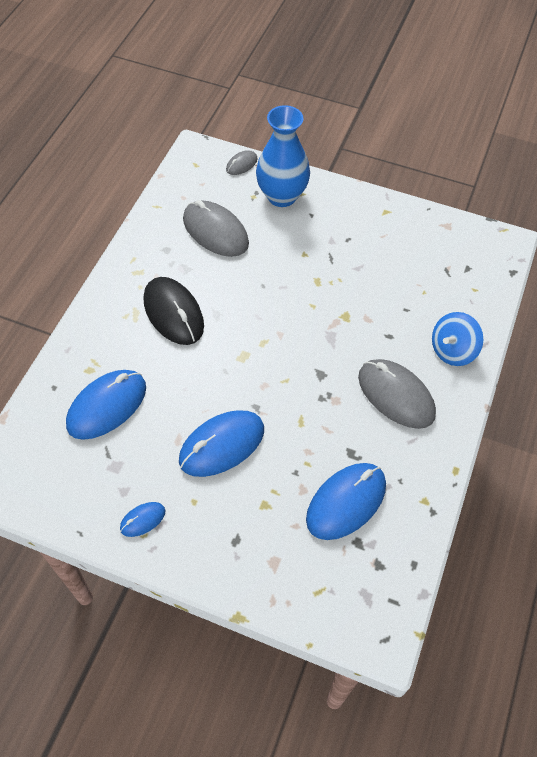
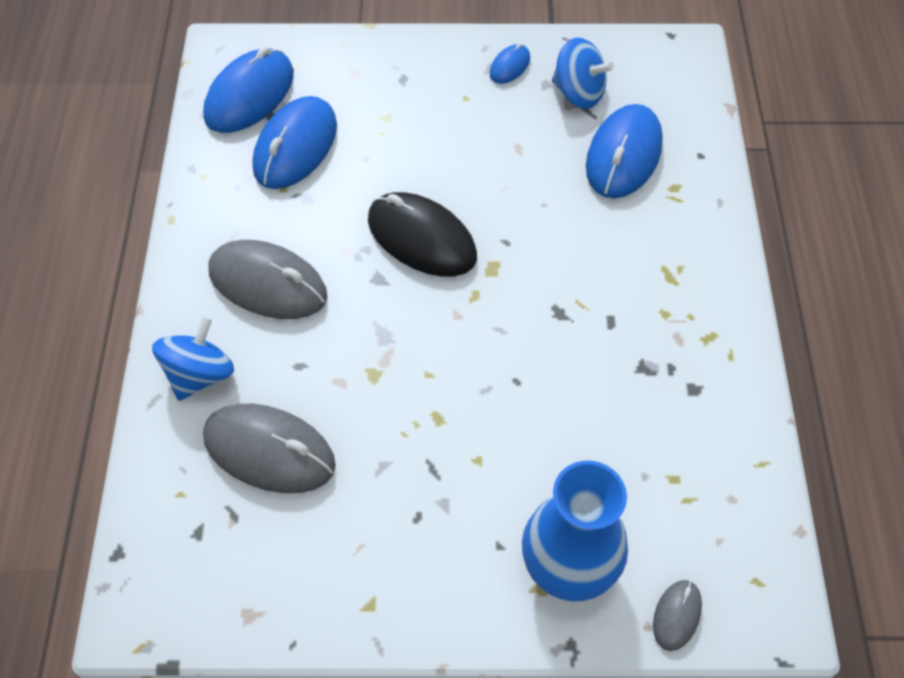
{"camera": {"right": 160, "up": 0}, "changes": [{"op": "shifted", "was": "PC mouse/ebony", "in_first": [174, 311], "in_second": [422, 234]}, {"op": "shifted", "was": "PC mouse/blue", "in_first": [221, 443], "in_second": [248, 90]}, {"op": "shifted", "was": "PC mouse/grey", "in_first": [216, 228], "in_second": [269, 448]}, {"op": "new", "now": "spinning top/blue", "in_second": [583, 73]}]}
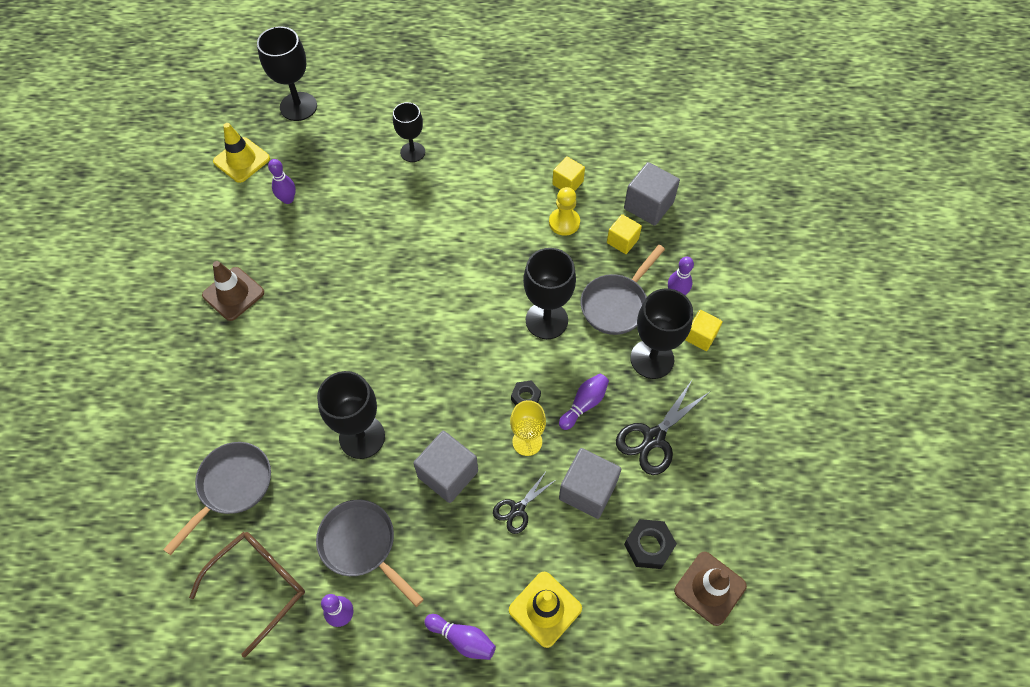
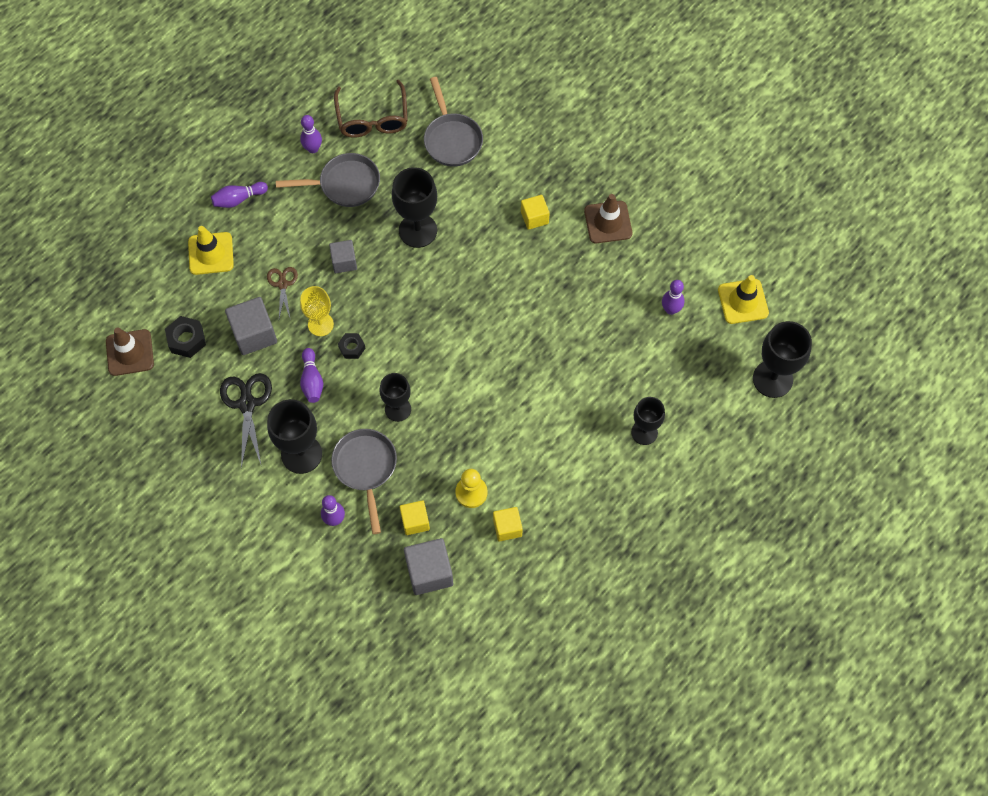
{"camera": {"right": 130, "up": 5}, "changes": [{"op": "scaled", "was": "block/grey", "in_first": [445, 467], "in_second": [343, 256], "ratio": 0.62}, {"op": "repainted", "was": "scissors/ebony", "now": "scissors/dark brown", "in_first": [525, 502], "in_second": [282, 292]}, {"op": "scaled", "was": "wine glass/ebony", "in_first": [549, 293], "in_second": [395, 397], "ratio": 0.65}, {"op": "shifted", "was": "block/golden", "in_first": [704, 330], "in_second": [535, 212]}]}
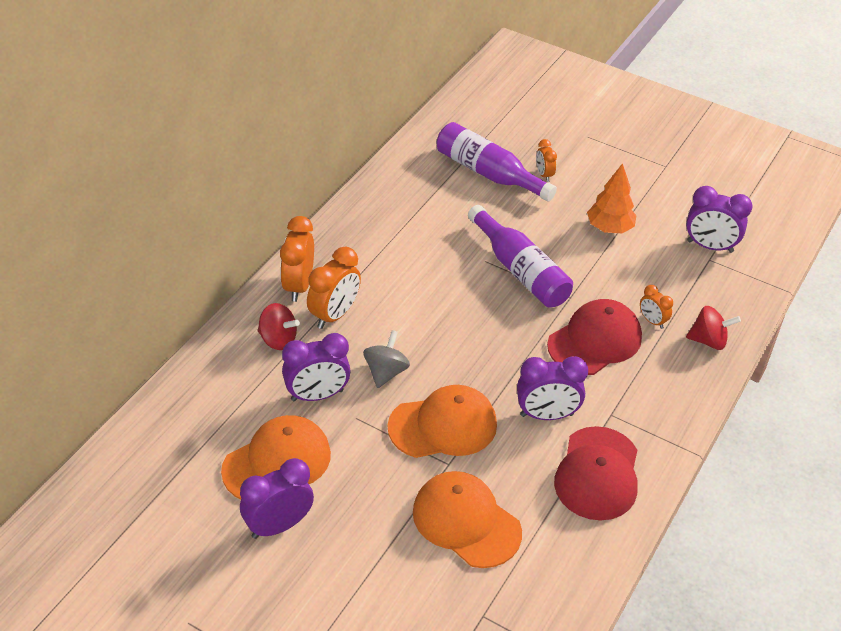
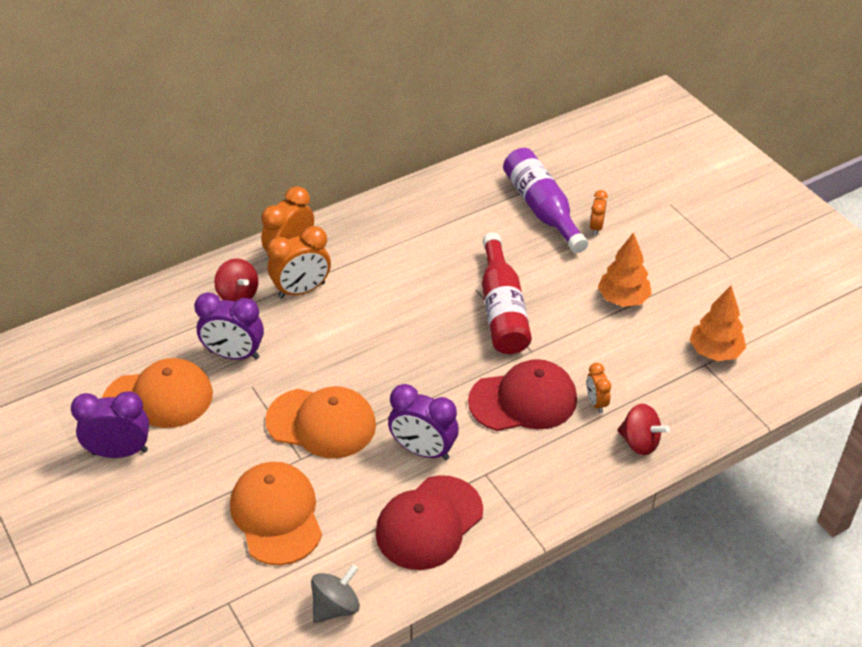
{"camera": {"right": 30, "up": 0}, "changes": [{"op": "shifted", "was": "spinning top/grey", "in_first": [386, 359], "in_second": [335, 593]}, {"op": "repainted", "was": "bottle/royal purple", "now": "bottle/red", "in_first": [520, 256], "in_second": [507, 293]}, {"op": "swapped", "was": "alarm clock/royal purple", "now": "fir tree/orange-coloured", "in_first": [719, 219], "in_second": [718, 323]}]}
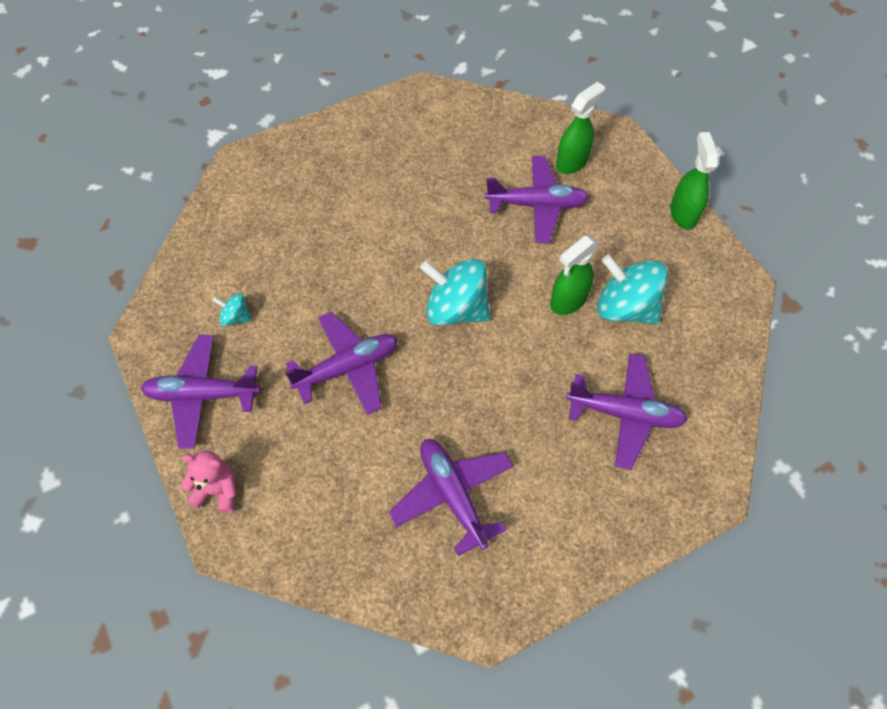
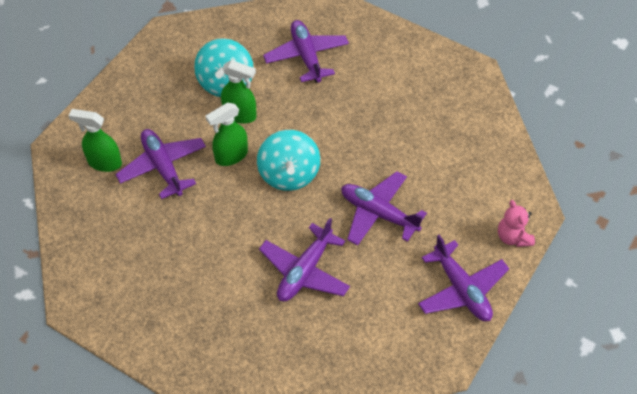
{"camera": {"right": -120, "up": -5}, "changes": [{"op": "gone", "was": "spinning top/turquoise", "in_first": [232, 309]}, {"op": "shifted", "was": "plane/royal purple", "in_first": [451, 497], "in_second": [304, 259]}, {"op": "shifted", "was": "spray bottle/leaf-green", "in_first": [694, 180], "in_second": [227, 134]}]}
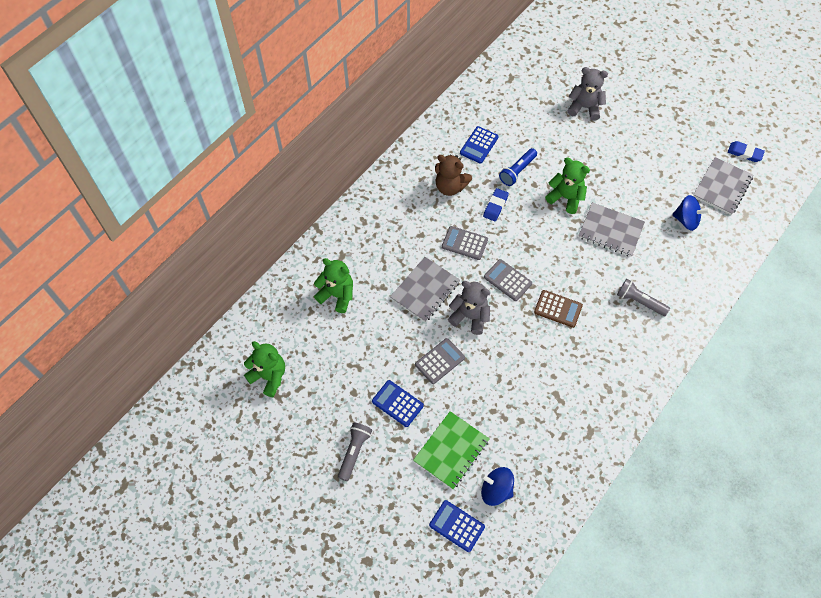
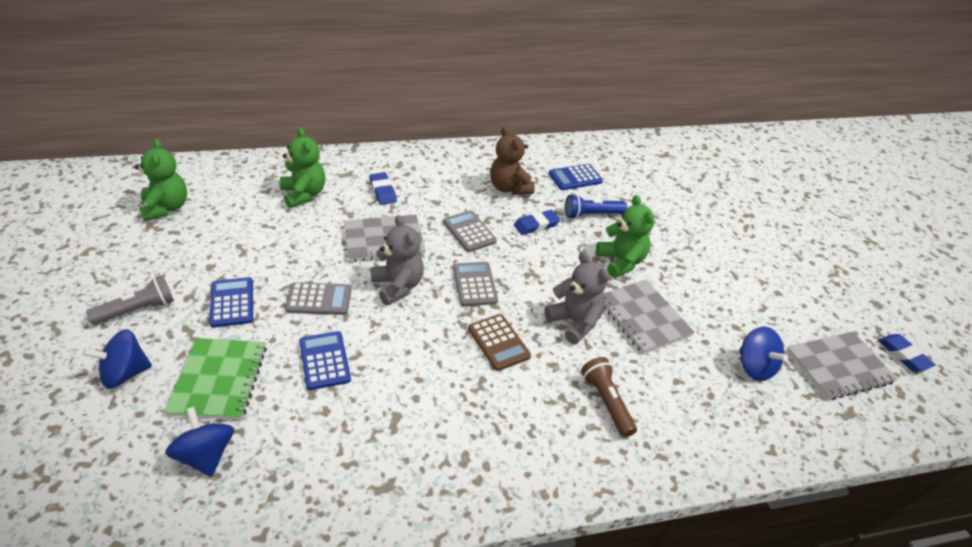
{"camera": {"right": 35, "up": -20}, "changes": [{"op": "rotated", "was": "notebook/leaf-green", "in_first": [451, 450], "in_second": [215, 379], "clockwise": -75}, {"op": "shifted", "was": "pocket calculator/blue", "in_first": [457, 526], "in_second": [325, 360]}, {"op": "shifted", "was": "stuffed bear/grey", "in_first": [588, 94], "in_second": [577, 298]}, {"op": "repainted", "was": "pocket torch/grey", "now": "pocket torch/dark brown", "in_first": [643, 297], "in_second": [609, 397]}, {"op": "new", "now": "spinning top/blue", "in_second": [117, 359]}, {"op": "new", "now": "gum eraser/blue", "in_second": [383, 188]}]}
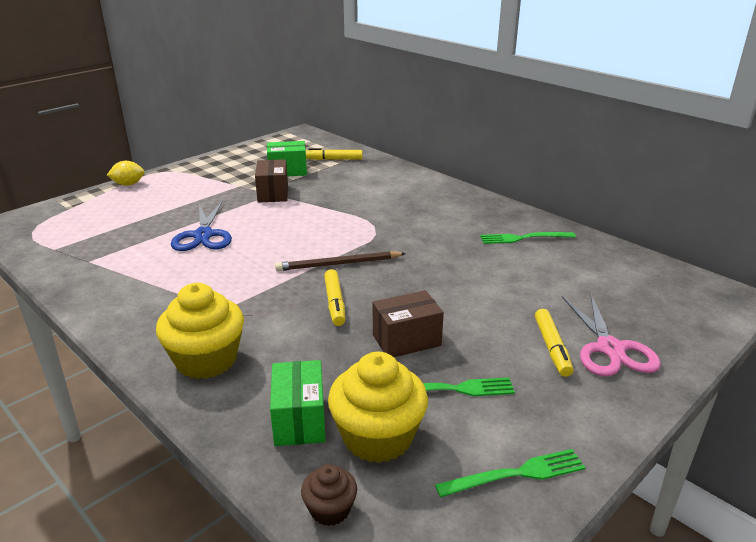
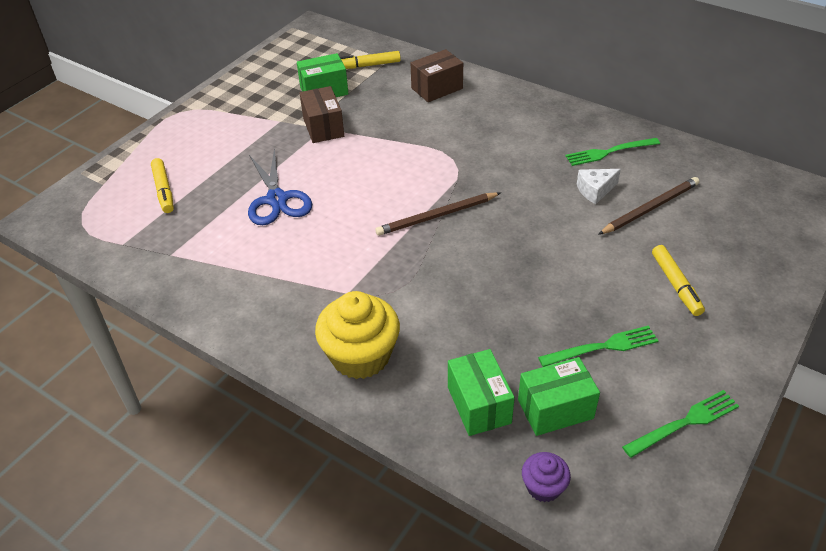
{"camera": {"right": -10, "up": 15}, "changes": [{"op": "gone", "was": "citrus fruit/golden", "in_first": [126, 173]}, {"op": "repainted", "was": "muffin/dark brown", "now": "muffin/royal purple", "in_first": [329, 495], "in_second": [546, 477]}, {"op": "shifted", "was": "marker/golden", "in_first": [334, 297], "in_second": [162, 185]}, {"op": "swapped", "was": "muffin/golden", "now": "box/leaf-green", "in_first": [378, 407], "in_second": [559, 396]}, {"op": "shifted", "was": "box/dark brown", "in_first": [408, 323], "in_second": [437, 75]}, {"op": "gone", "was": "scissors/pink", "in_first": [611, 334]}, {"op": "new", "now": "cheese wedge/white", "in_second": [599, 186]}, {"op": "new", "now": "lead pencil/dark brown", "in_second": [648, 206]}]}
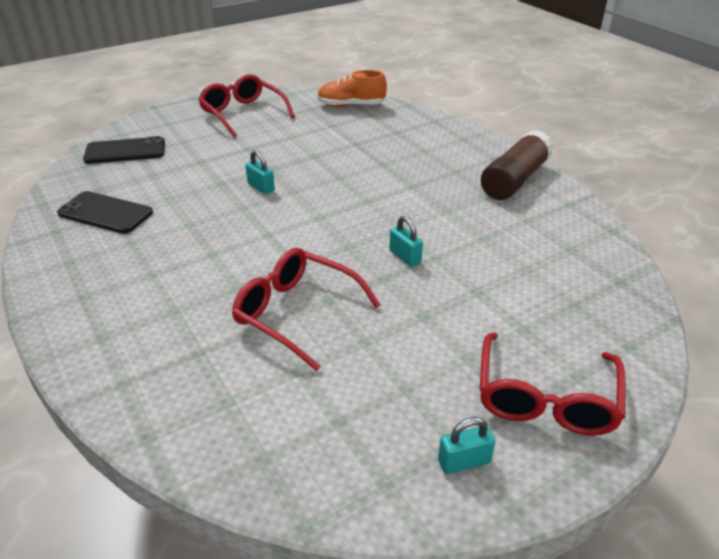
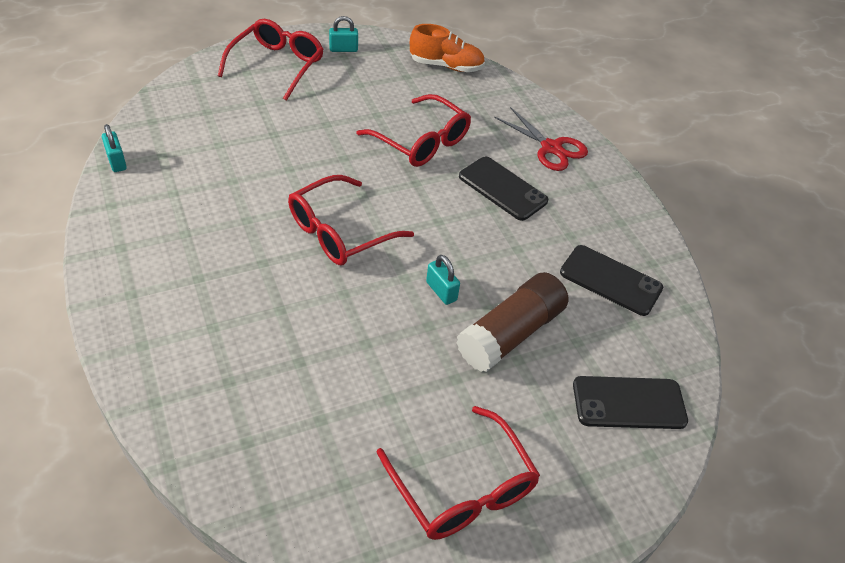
{"camera": {"right": -175, "up": 10}, "changes": [{"op": "shifted", "was": "lace-up shoe/orange-coloured", "in_first": [352, 88], "in_second": [447, 48]}, {"op": "shifted", "was": "padlock/turquoise", "in_first": [406, 241], "in_second": [114, 148]}, {"op": "shifted", "was": "glue/dark brown", "in_first": [517, 165], "in_second": [512, 322]}, {"op": "new", "now": "glasses/red", "in_second": [351, 220]}, {"op": "new", "now": "phone/ebony", "in_second": [503, 189]}, {"op": "new", "now": "scissors/red", "in_second": [541, 139]}]}
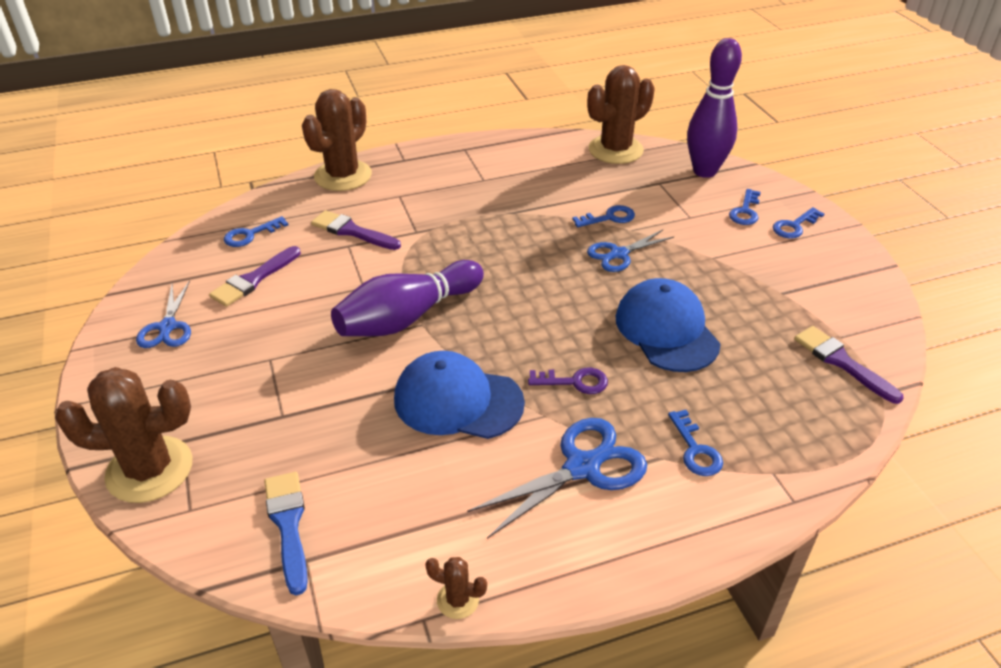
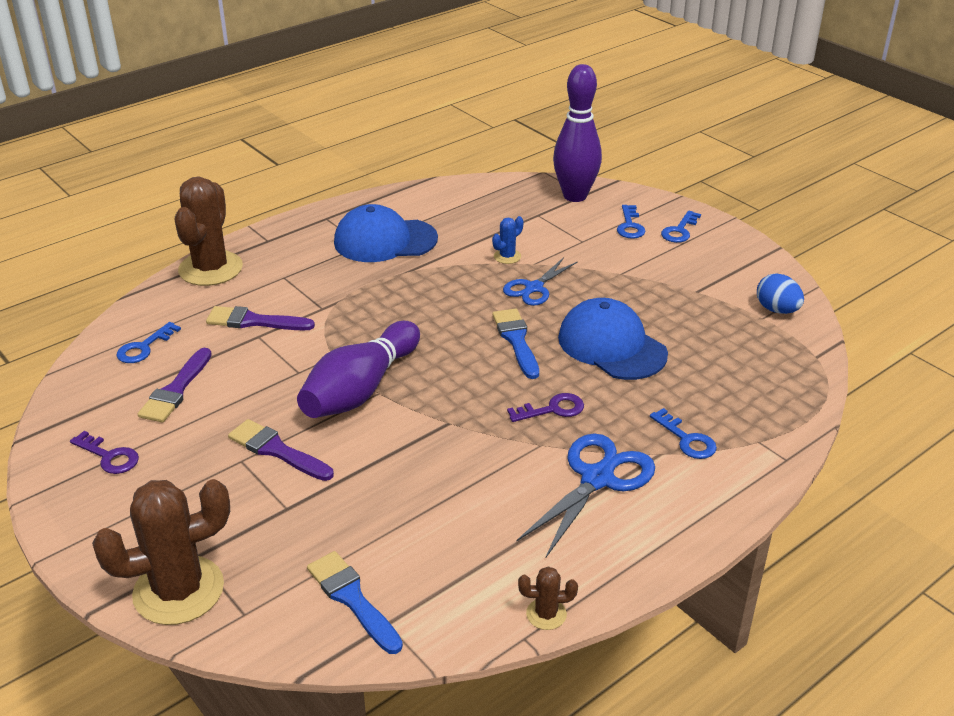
{"camera": {"right": -20, "up": -5}, "changes": [{"op": "swapped", "was": "scissors/blue", "now": "door key/royal purple", "in_first": [163, 314], "in_second": [104, 452]}, {"op": "shifted", "was": "peaked cap/blue", "in_first": [459, 395], "in_second": [386, 233]}, {"op": "swapped", "was": "door key/blue", "now": "saguaro cactus/blue", "in_first": [603, 216], "in_second": [508, 240]}, {"op": "gone", "was": "saguaro cactus/dark brown", "in_first": [621, 114]}, {"op": "shifted", "was": "paint brush/royal purple", "in_first": [848, 365], "in_second": [281, 450]}, {"op": "new", "now": "paint brush/blue", "in_second": [515, 343]}, {"op": "new", "now": "toy egg/blue", "in_second": [780, 293]}]}
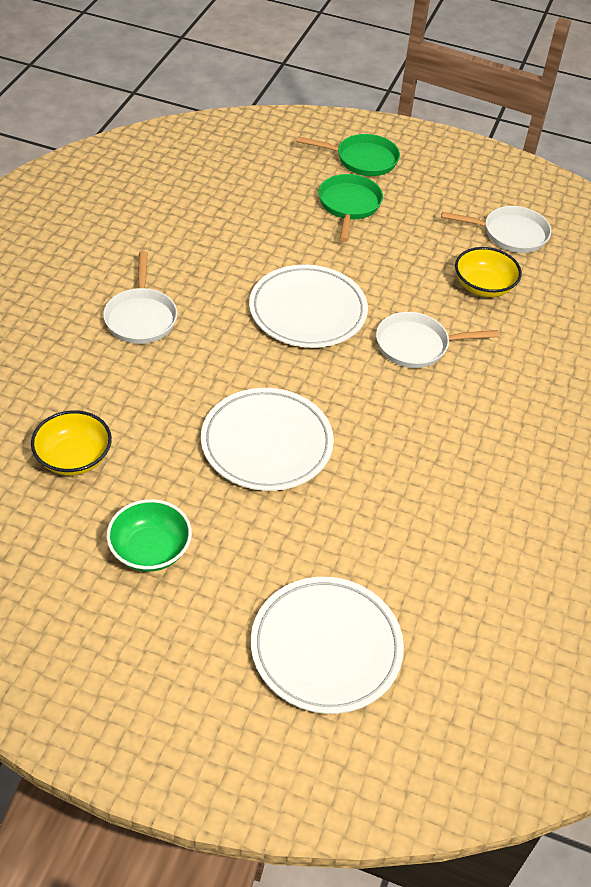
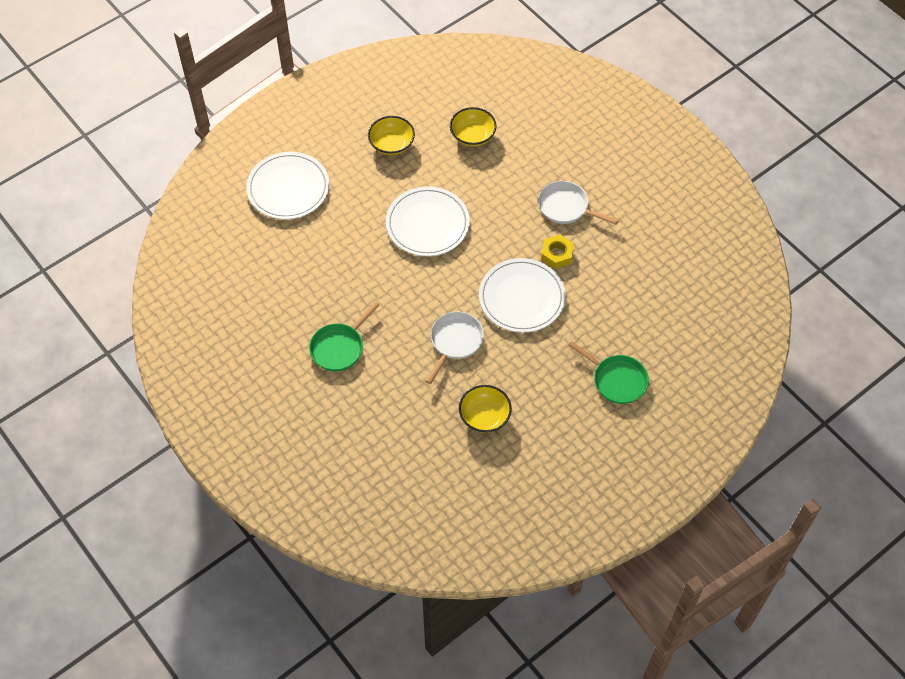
{"camera": {"right": 125, "up": 10}, "changes": [{"op": "repainted", "was": "bowl/leaf-green", "now": "bowl/golden", "in_first": [149, 535], "in_second": [391, 135]}, {"op": "shifted", "was": "frying pan/leaf-green", "in_first": [348, 155], "in_second": [344, 336]}, {"op": "gone", "was": "frying pan/white", "in_first": [496, 229]}, {"op": "new", "now": "hexagon nut/golden", "in_second": [557, 252]}]}
